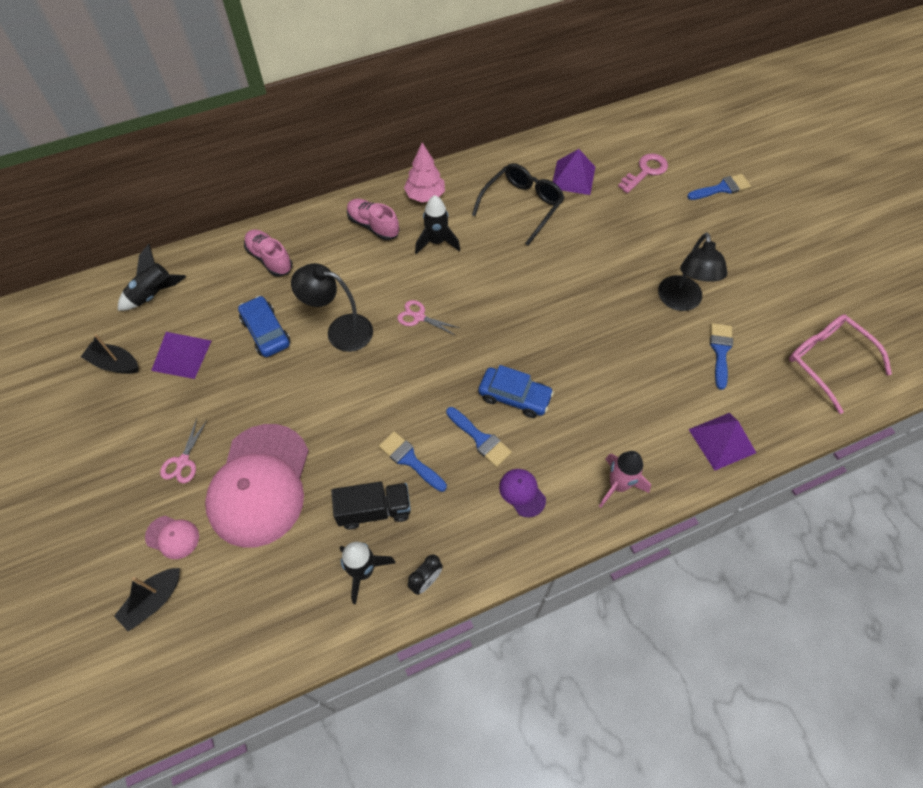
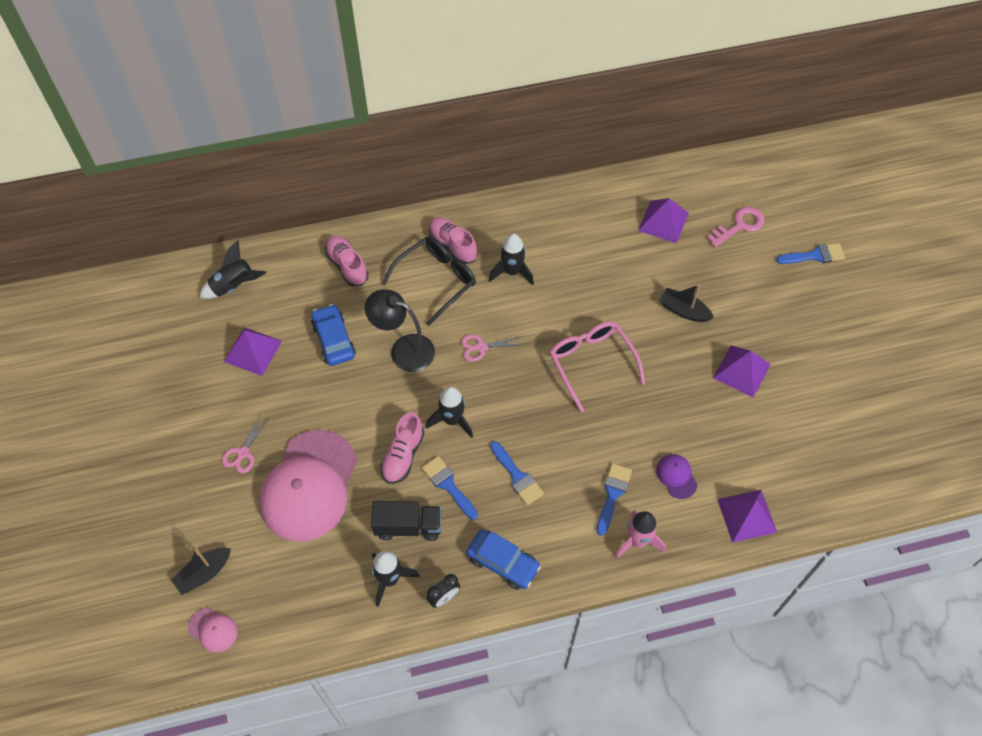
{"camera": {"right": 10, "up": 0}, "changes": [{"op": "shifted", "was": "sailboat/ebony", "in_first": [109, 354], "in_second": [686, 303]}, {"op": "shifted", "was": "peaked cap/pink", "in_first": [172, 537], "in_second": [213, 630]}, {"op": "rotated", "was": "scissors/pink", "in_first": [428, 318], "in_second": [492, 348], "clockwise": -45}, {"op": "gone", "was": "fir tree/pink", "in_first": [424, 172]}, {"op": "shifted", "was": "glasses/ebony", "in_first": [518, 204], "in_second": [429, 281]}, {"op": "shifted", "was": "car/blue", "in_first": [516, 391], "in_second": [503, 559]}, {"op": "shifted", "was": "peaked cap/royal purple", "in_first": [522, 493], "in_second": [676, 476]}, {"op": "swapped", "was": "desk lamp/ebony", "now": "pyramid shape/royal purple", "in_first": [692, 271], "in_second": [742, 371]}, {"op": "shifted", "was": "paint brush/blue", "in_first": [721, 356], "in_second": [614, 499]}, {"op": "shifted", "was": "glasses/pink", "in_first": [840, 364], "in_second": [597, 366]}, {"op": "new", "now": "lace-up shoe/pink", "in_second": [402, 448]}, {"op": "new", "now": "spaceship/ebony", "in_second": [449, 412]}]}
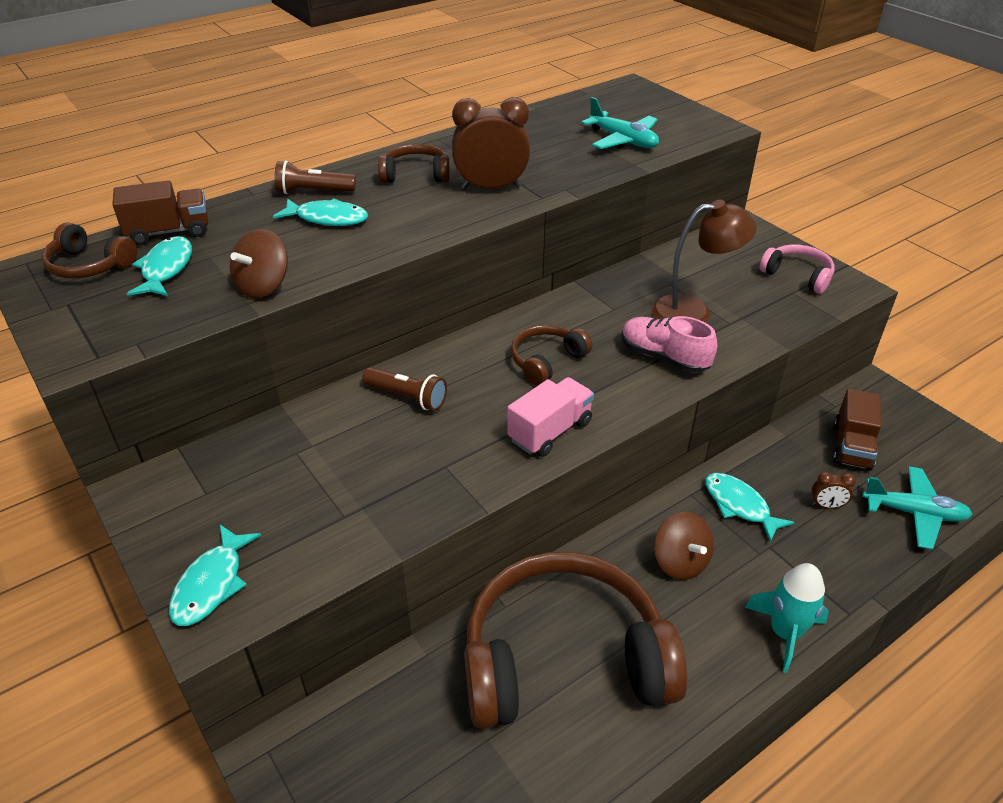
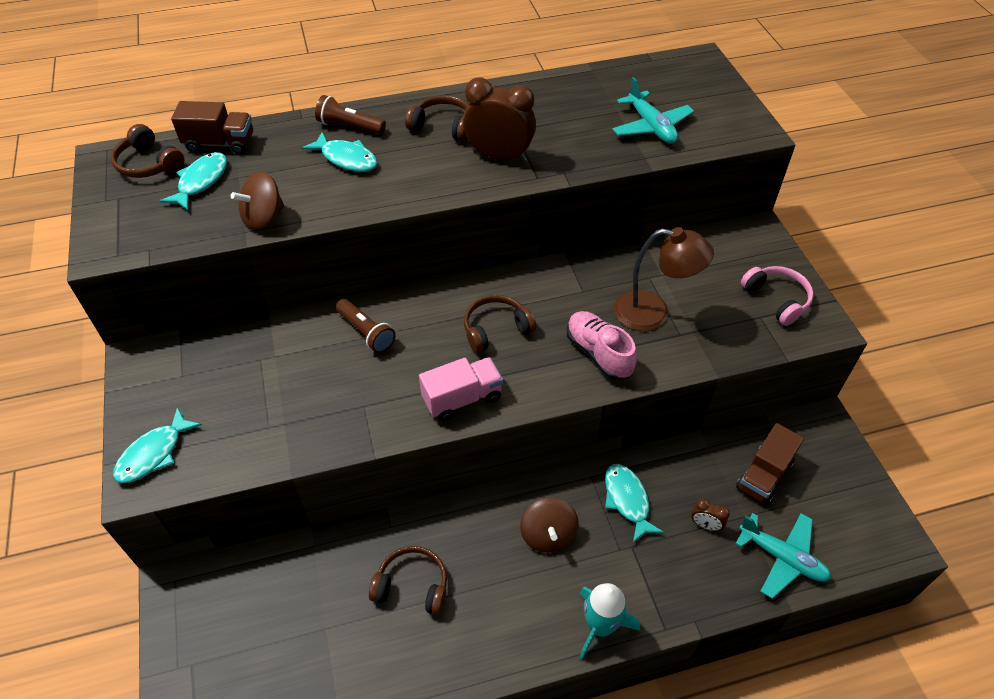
{"camera": {"right": 20, "up": 10}, "changes": [{"op": "scaled", "was": "headset/dark brown", "in_first": [575, 640], "in_second": [408, 580], "ratio": 0.44}]}
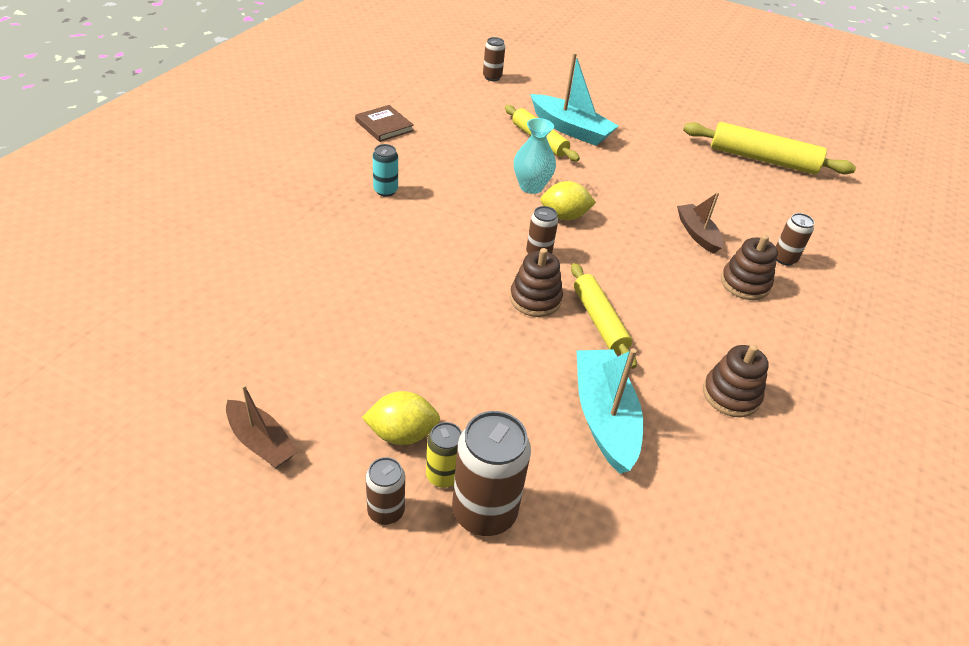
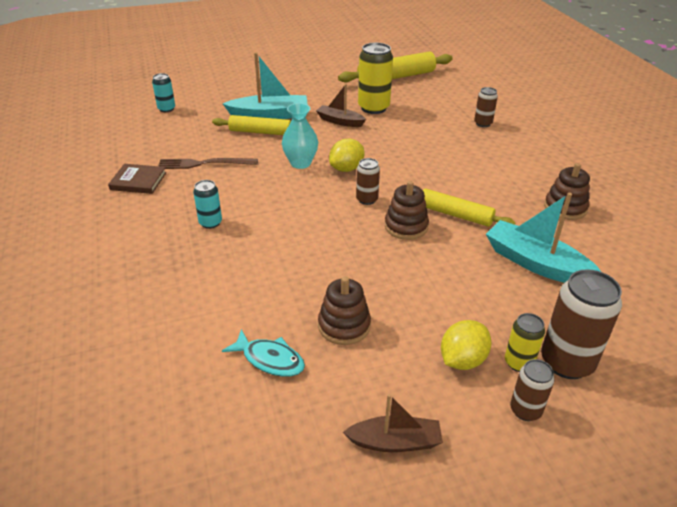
{"camera": {"right": -40, "up": -5}, "changes": [{"op": "repainted", "was": "tin/dark brown", "now": "tin/turquoise", "in_first": [494, 59], "in_second": [163, 92]}, {"op": "shifted", "was": "sailboat/dark brown", "in_first": [700, 223], "in_second": [341, 105]}, {"op": "shifted", "was": "stacking rings/dark brown", "in_first": [749, 267], "in_second": [344, 310]}, {"op": "new", "now": "table fork/dark brown", "in_second": [208, 163]}, {"op": "new", "now": "toy fish/turquoise", "in_second": [263, 353]}, {"op": "new", "now": "tin/golden", "in_second": [375, 78]}]}
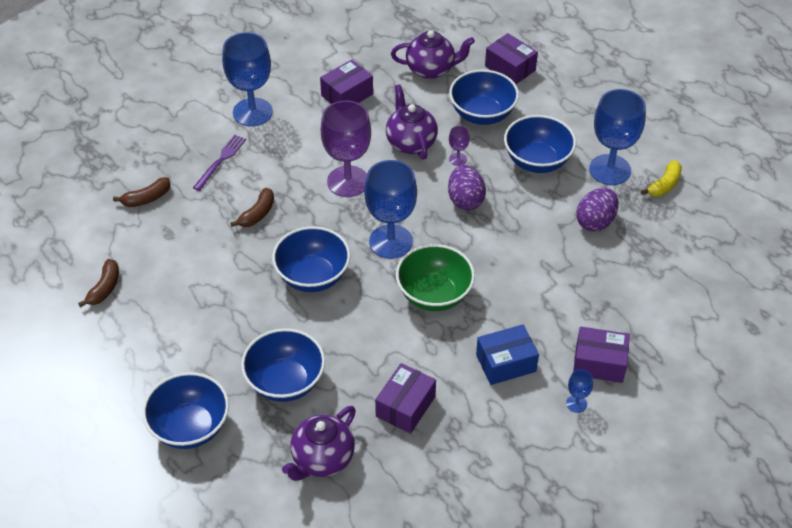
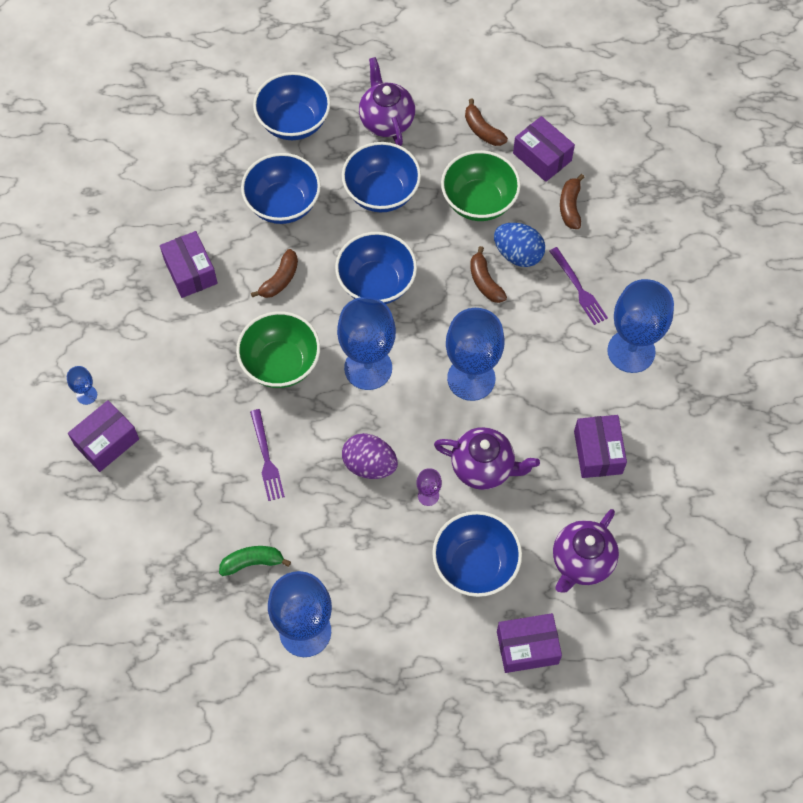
{"camera": {"right": 125, "up": 15}, "changes": [{"op": "shifted", "was": "teapot/royal purple", "in_first": [319, 443], "in_second": [387, 101]}, {"op": "repainted", "was": "wine glass/royal purple", "now": "wine glass/blue", "in_first": [346, 148], "in_second": [475, 354]}, {"op": "gone", "was": "box/blue", "in_first": [507, 354]}, {"op": "shifted", "was": "bowl/blue", "in_first": [540, 144], "in_second": [381, 177]}, {"op": "swapped", "was": "toy egg/royal purple", "now": "banana/leaf-green", "in_first": [597, 210], "in_second": [255, 561]}, {"op": "gone", "was": "banana/golden", "in_first": [661, 178]}, {"op": "new", "now": "table fork/royal purple", "in_second": [267, 455]}, {"op": "new", "now": "banana/dark brown", "in_second": [274, 273]}, {"op": "new", "now": "bowl/leaf-green", "in_second": [481, 185]}, {"op": "new", "now": "toy egg/blue", "in_second": [519, 245]}, {"op": "new", "now": "box/royal purple", "in_second": [544, 149]}]}
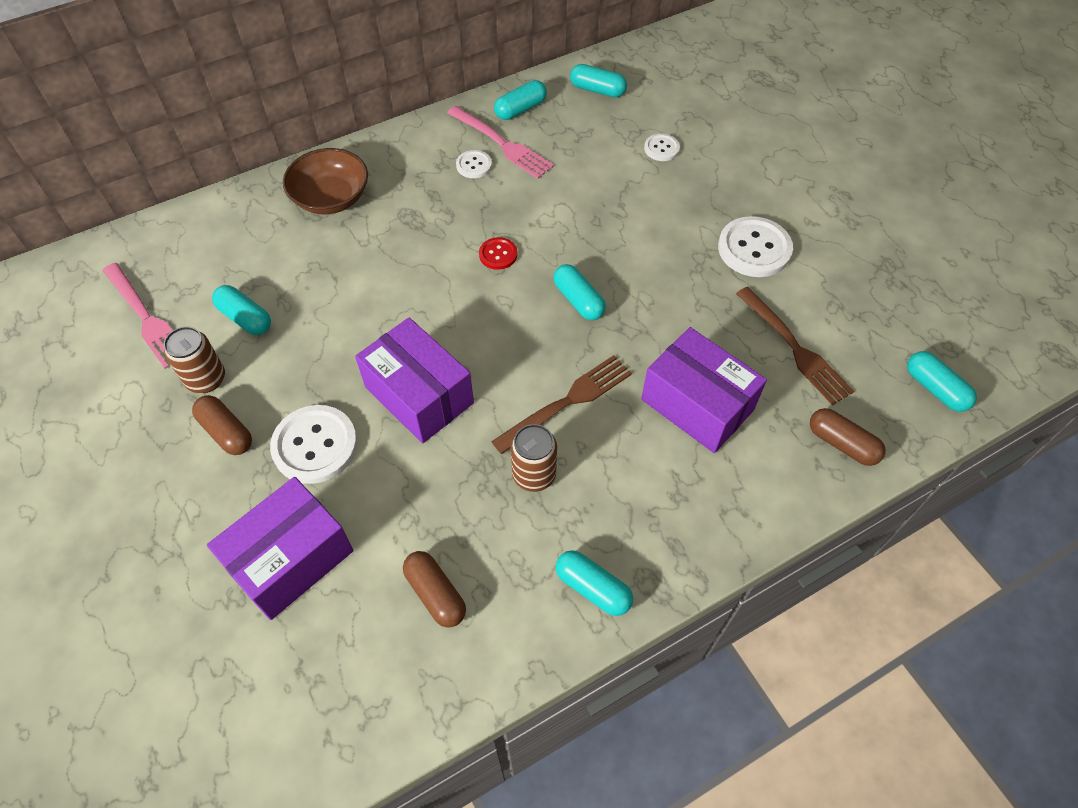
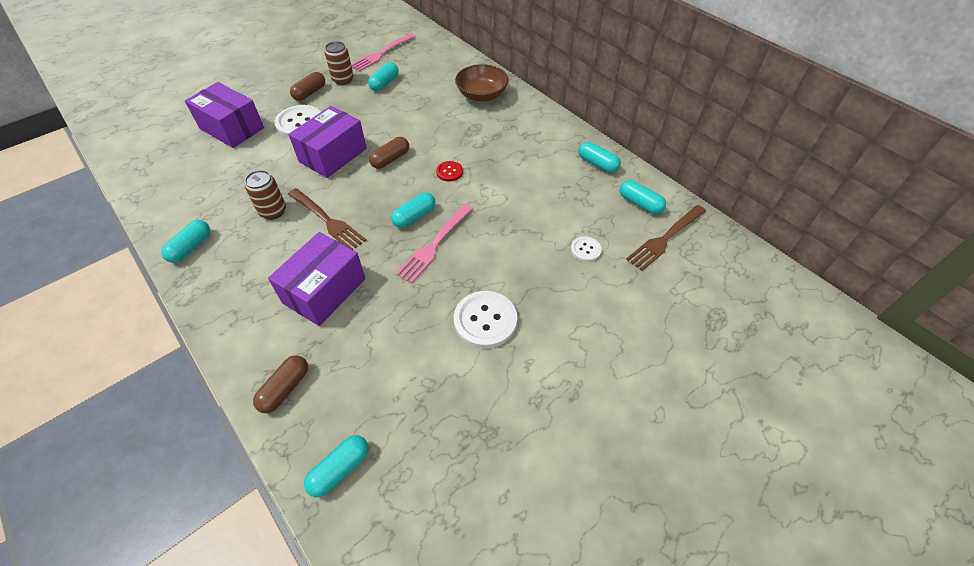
{"camera": {"right": 80, "up": -5}, "changes": [{"op": "shifted", "was": "pill/dark brown", "in_first": [434, 589], "in_second": [389, 153]}, {"op": "shifted", "was": "table fork/pink", "in_first": [500, 142], "in_second": [434, 244]}, {"op": "gone", "was": "shirt button/white", "in_first": [474, 164]}, {"op": "rotated", "was": "pill/turquoise", "in_first": [598, 80], "in_second": [643, 197], "clockwise": -60}, {"op": "shifted", "was": "table fork/dark brown", "in_first": [795, 346], "in_second": [666, 238]}]}
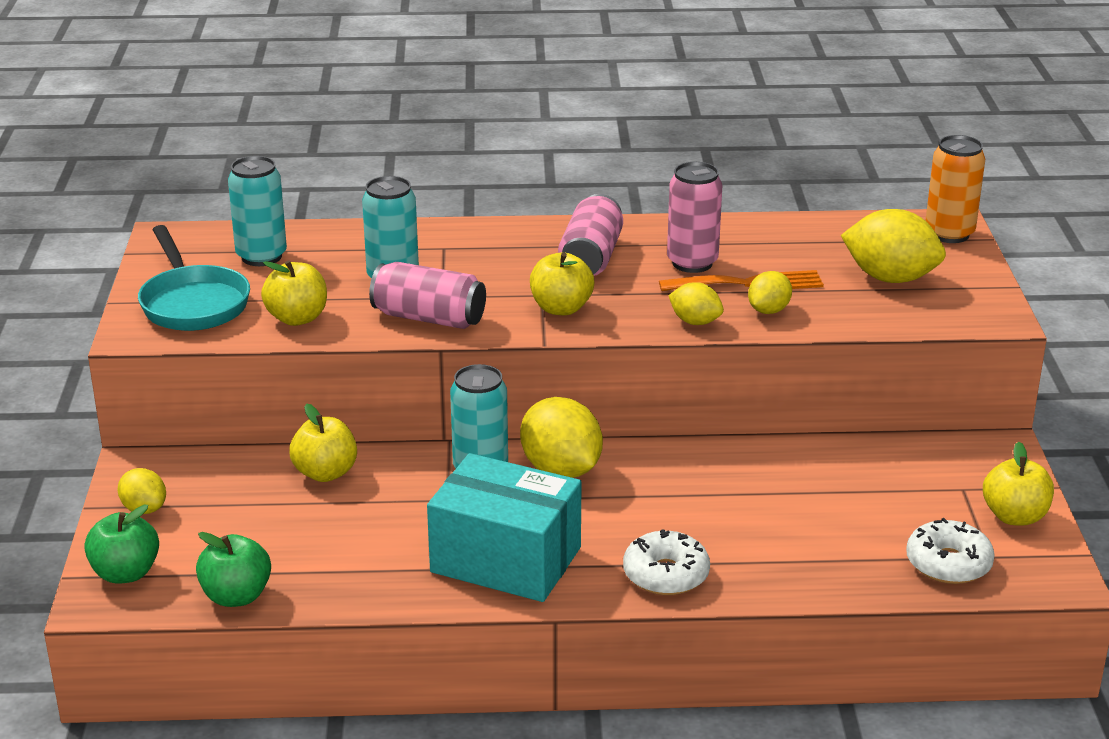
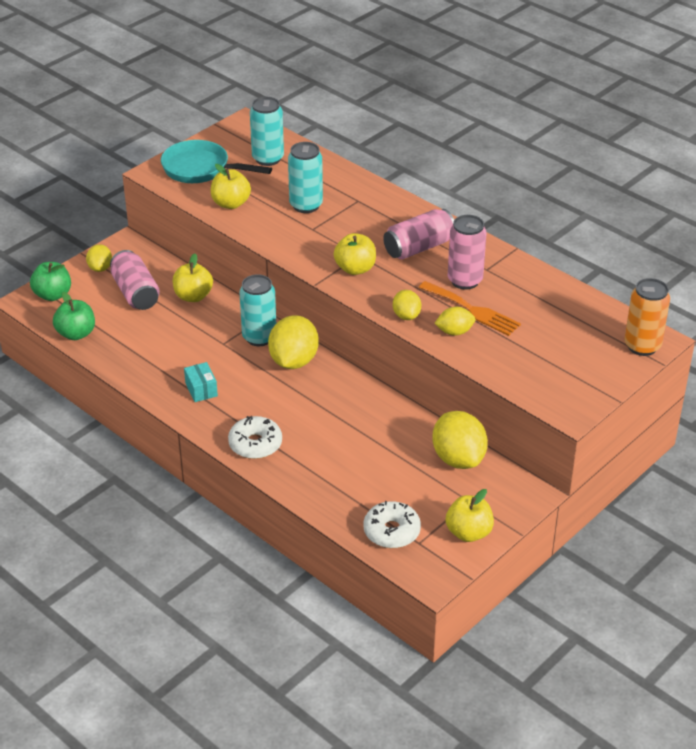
{"camera": {"right": 45, "up": 10}, "changes": [{"op": "rotated", "was": "frying pan/turquoise", "in_first": [194, 278], "in_second": [216, 161], "clockwise": 90}, {"op": "shifted", "was": "tin/pink", "in_first": [427, 295], "in_second": [135, 280]}, {"op": "scaled", "was": "box/turquoise", "in_first": [504, 527], "in_second": [201, 382], "ratio": 0.41}, {"op": "shifted", "was": "citrus fruit/golden", "in_first": [893, 246], "in_second": [460, 440]}]}
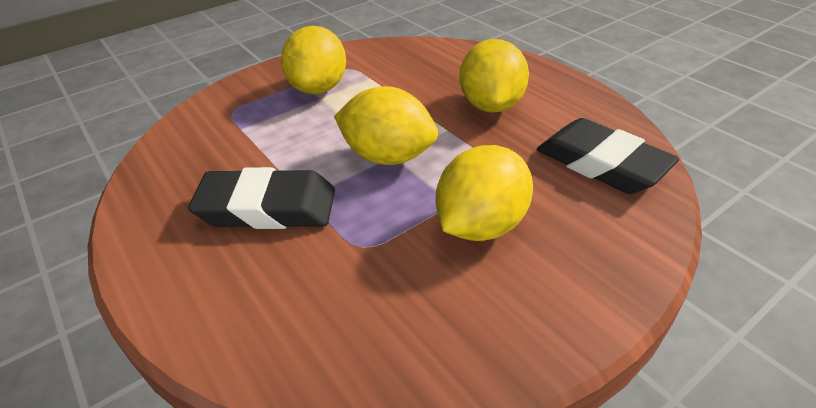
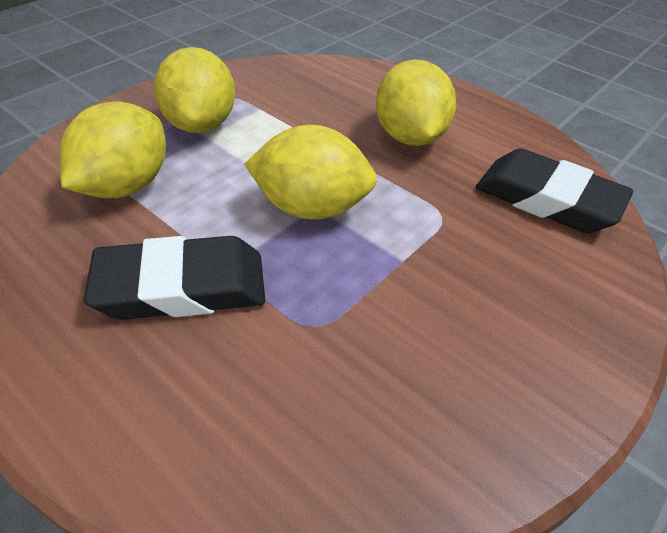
{"camera": {"right": -15, "up": 5}, "changes": [{"op": "shifted", "was": "citrus fruit/golden", "in_first": [484, 193], "in_second": [112, 149]}]}
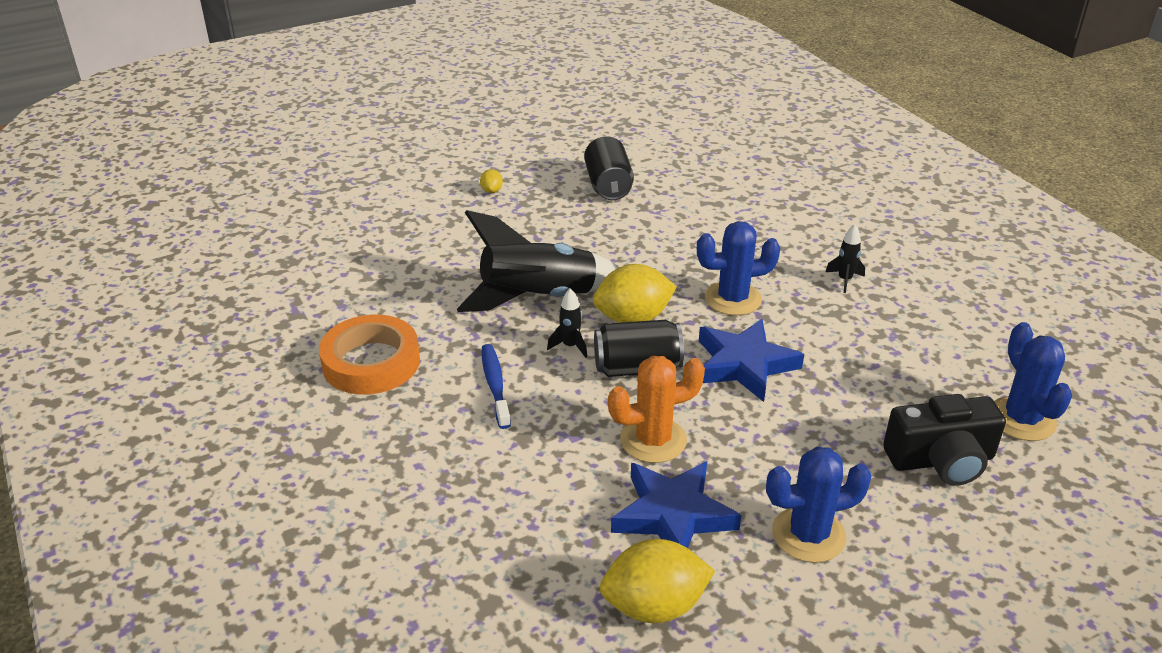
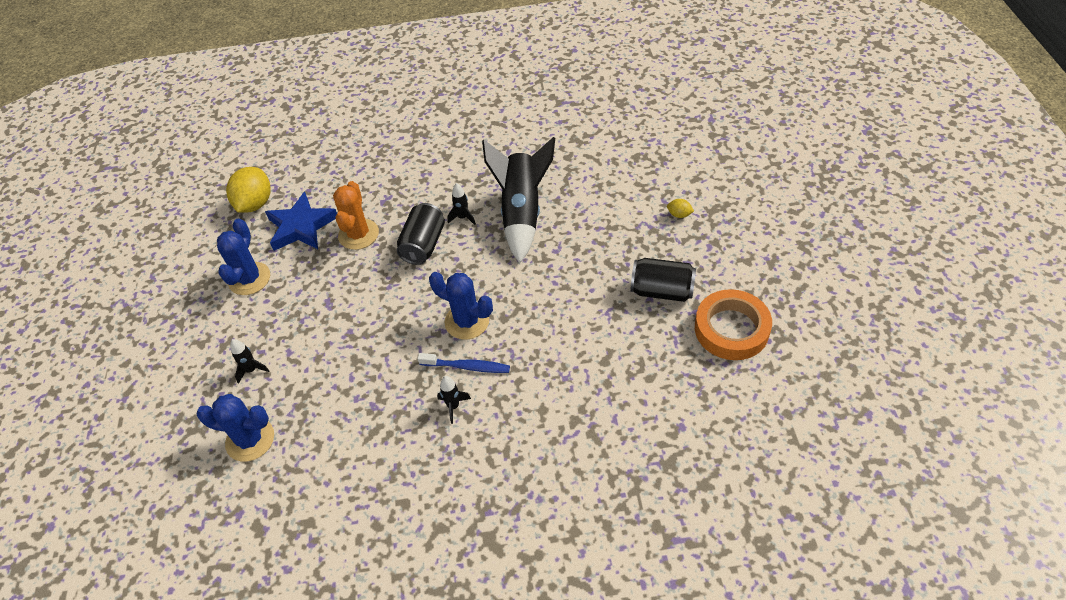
{"camera": {"right": 115, "up": 15}, "changes": [{"op": "shifted", "was": "sticky tape/orange-coloured", "in_first": [369, 355], "in_second": [733, 324]}, {"op": "shifted", "was": "dental brush/blue", "in_first": [496, 386], "in_second": [463, 363]}, {"op": "gone", "was": "citrus fruit/golden", "in_first": [635, 293]}, {"op": "rotated", "was": "saguaro cactus/blue", "in_first": [738, 268], "in_second": [461, 306], "clockwise": -75}, {"op": "gone", "was": "star/blue", "in_first": [751, 360]}, {"op": "swapped", "was": "compact camera/ebony", "now": "spaceship/ebony", "in_first": [944, 440], "in_second": [249, 361]}]}
